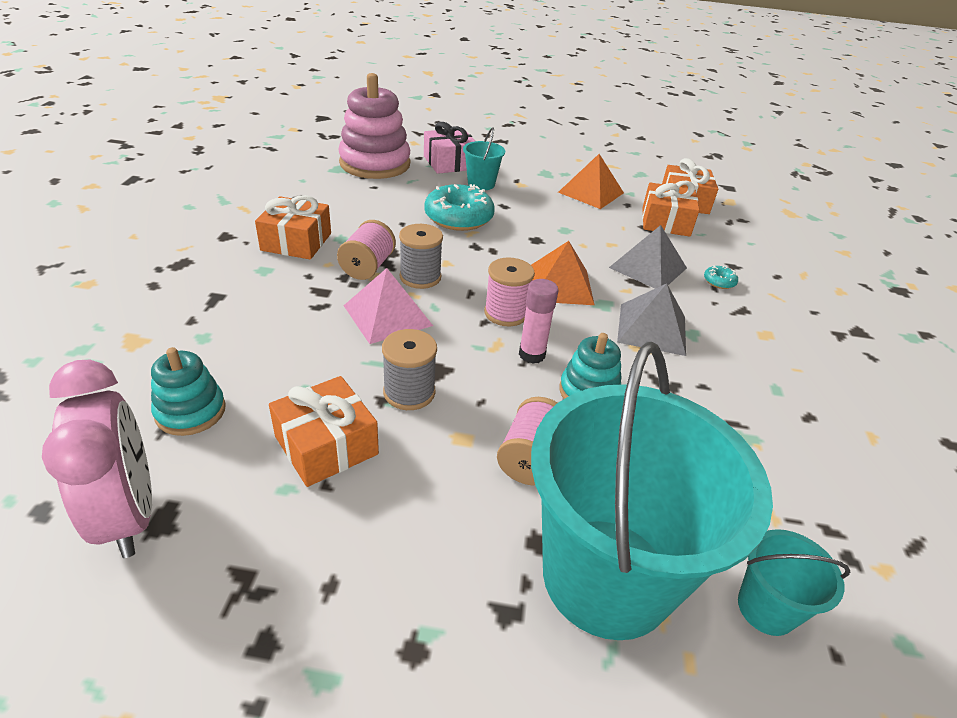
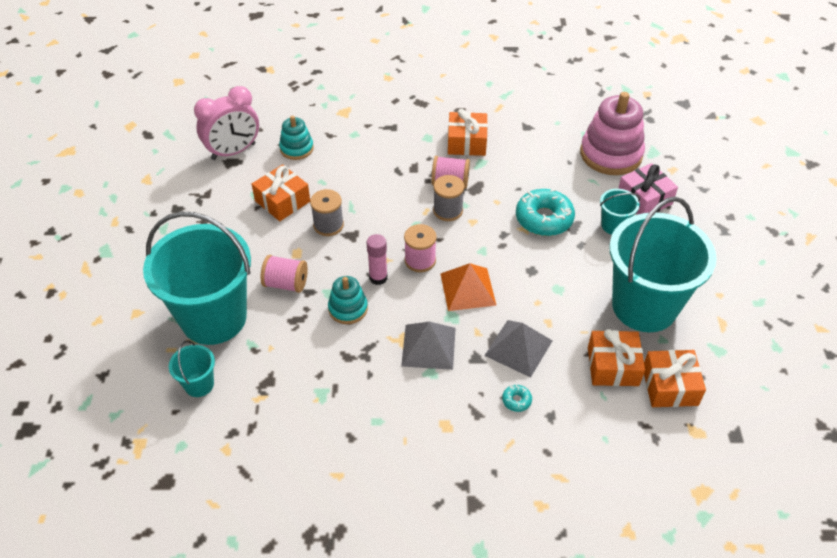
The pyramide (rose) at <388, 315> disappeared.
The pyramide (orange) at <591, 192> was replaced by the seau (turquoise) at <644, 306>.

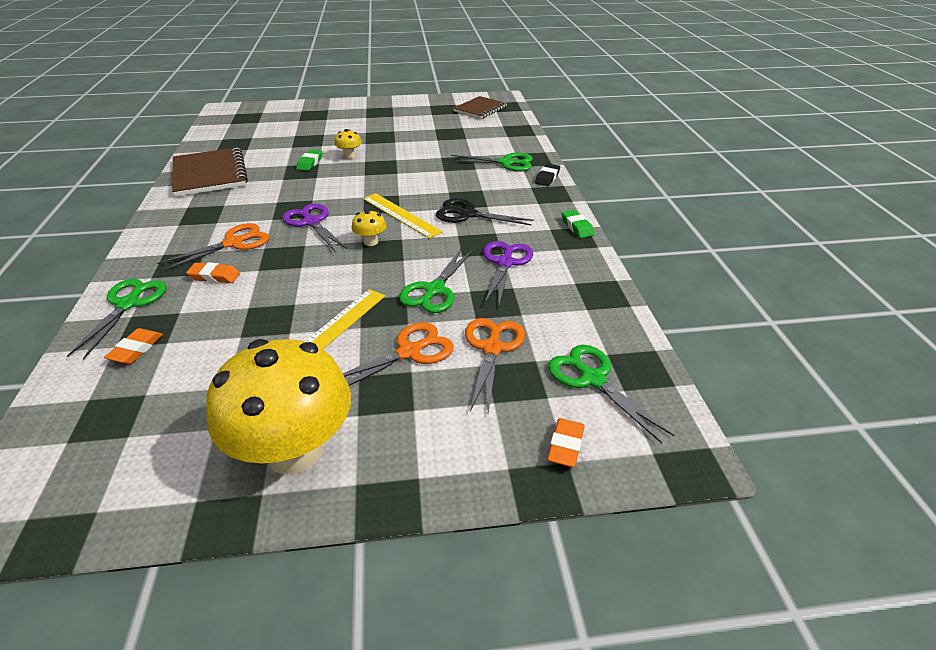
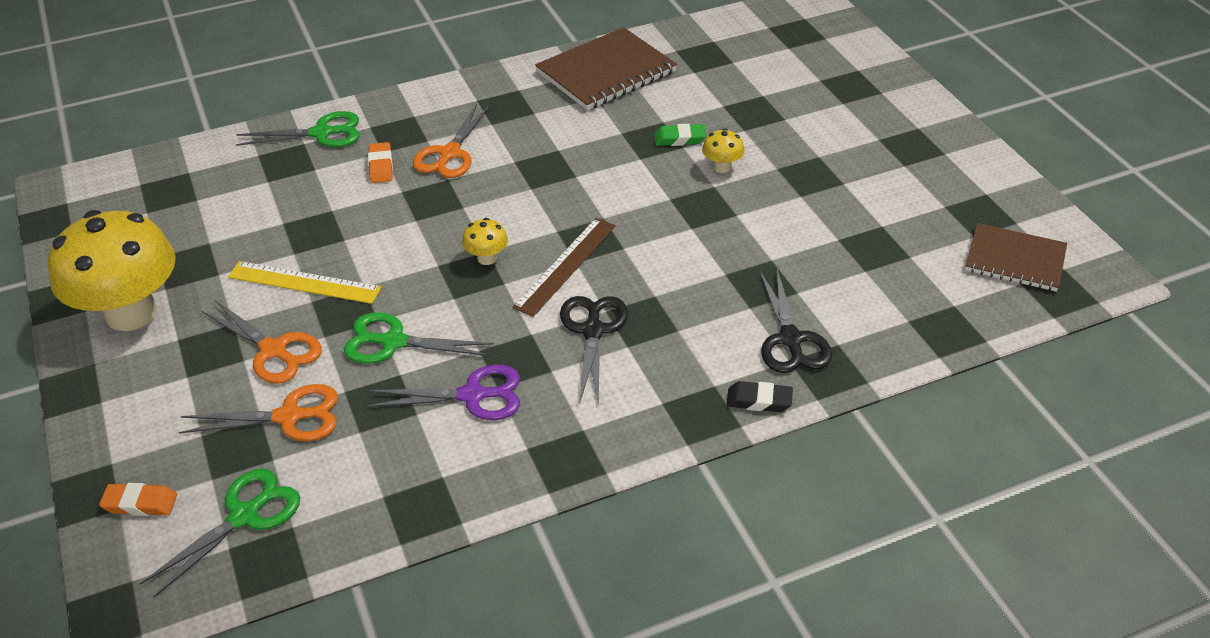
The gomme (orange) at <136, 349> disappeared.
The ciseaux (orange) at <233, 243> turned 75 degrees clockwise.
The ciseaux (violet) at <312, 222> disappeared.
The règle (jaune) at <400, 215> became the règle (marron) at <565, 266>.
The ciseaux (vert) at <506, 163> became the ciseaux (noir) at <790, 339>.
The gomme (vert) at <577, 227> disappeared.

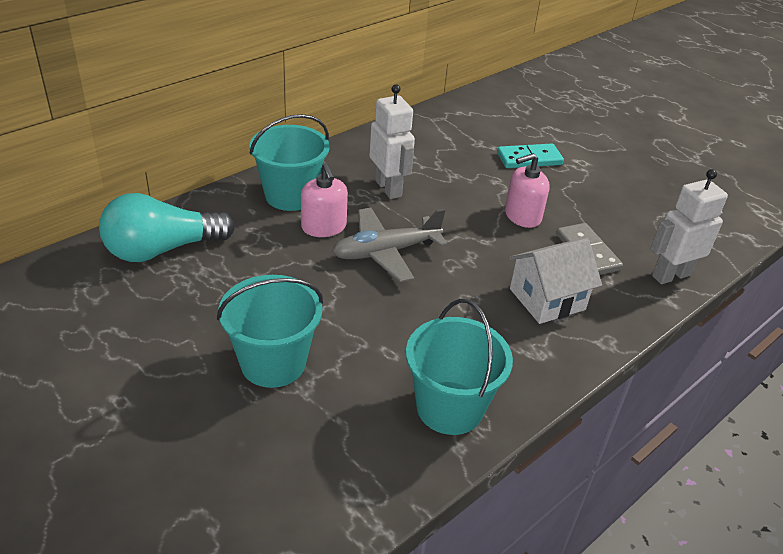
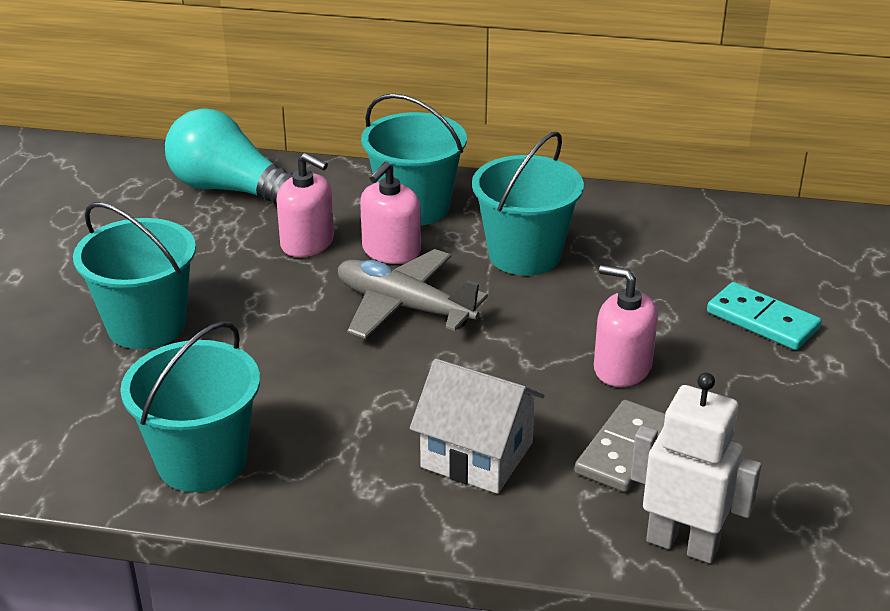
The robot (blanc) at <389, 188> was replaced by the seau (turquoise) at <524, 255>.
The distributeur de savon (rose) at <307, 243> appeared.

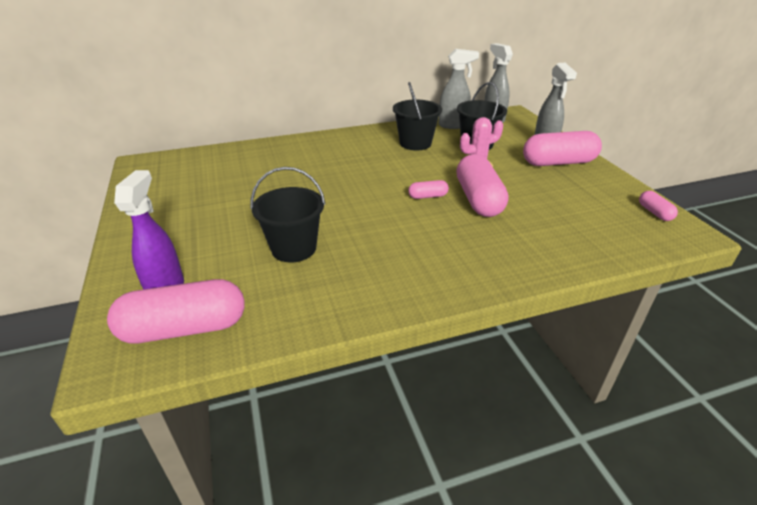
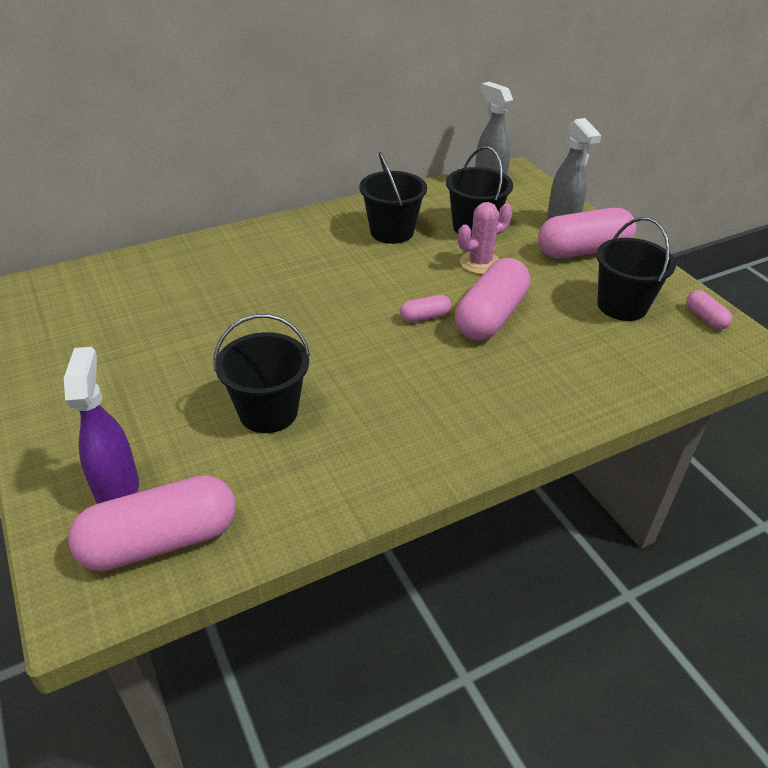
The vaporisateur (gris) at <453, 125> disappeared.
The gélule (rose) at <478, 199> turned 45 degrees clockwise.
The seau (noir) at <622, 306> appeared.

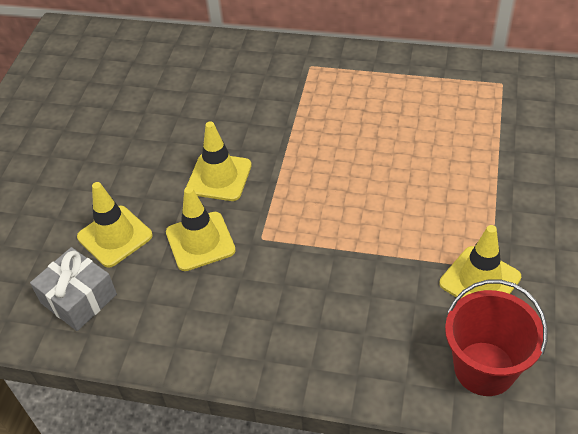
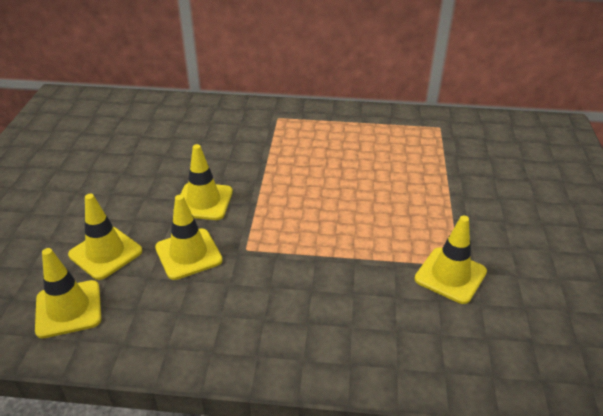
The cadeau (gris) at <79, 299> was replaced by the cône de chantier (jaune) at <68, 309>.
The seau (rouge) at <484, 368> disappeared.

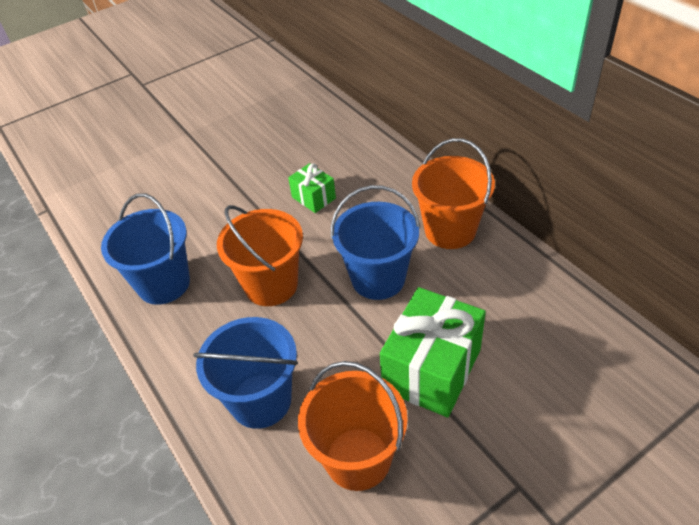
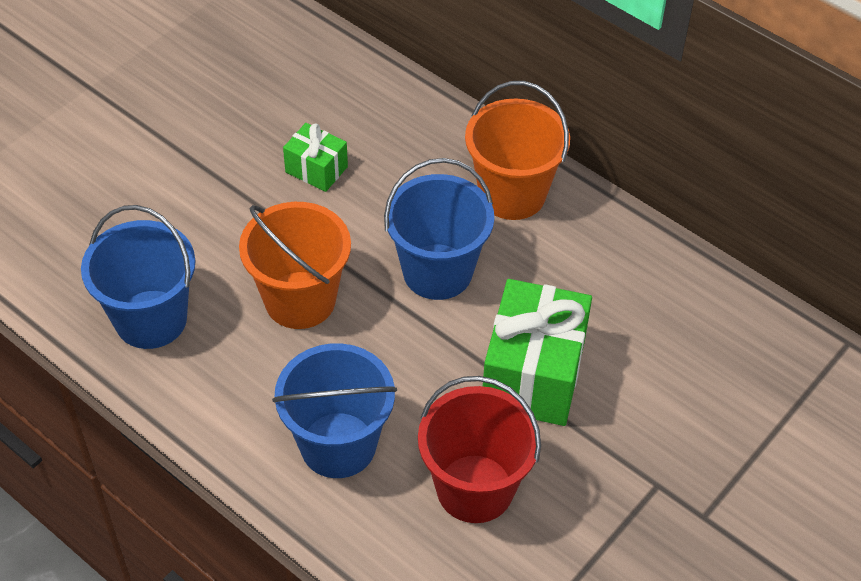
The seau (orange) at <358, 458> became the seau (rouge) at <475, 488>.

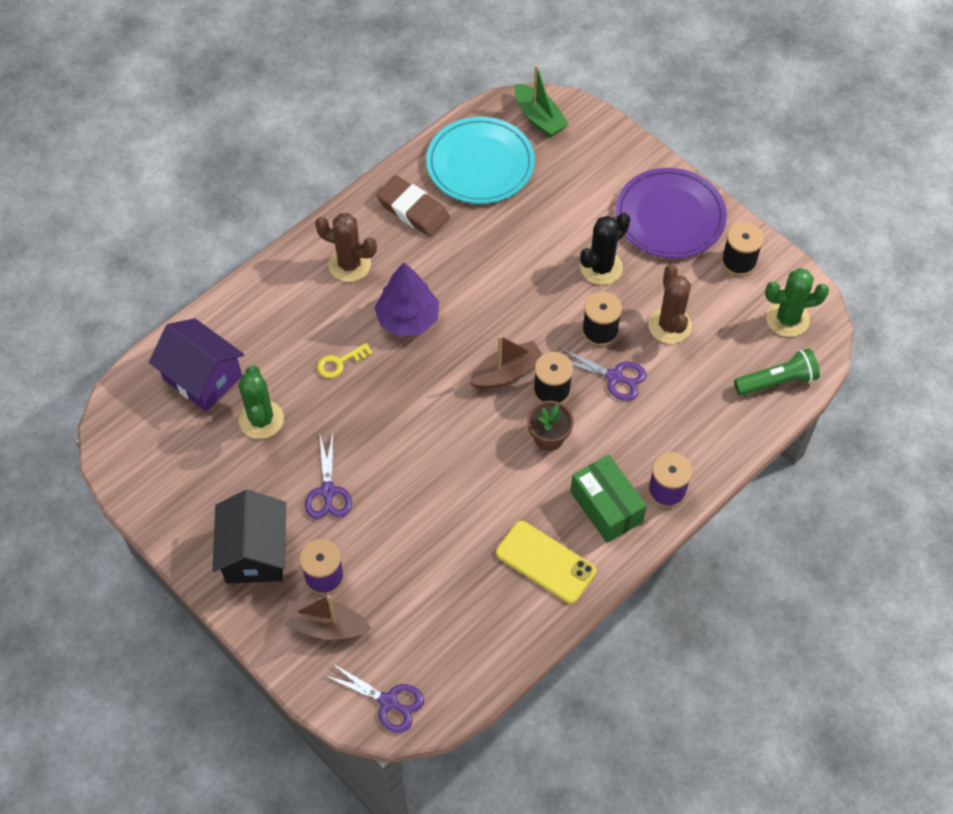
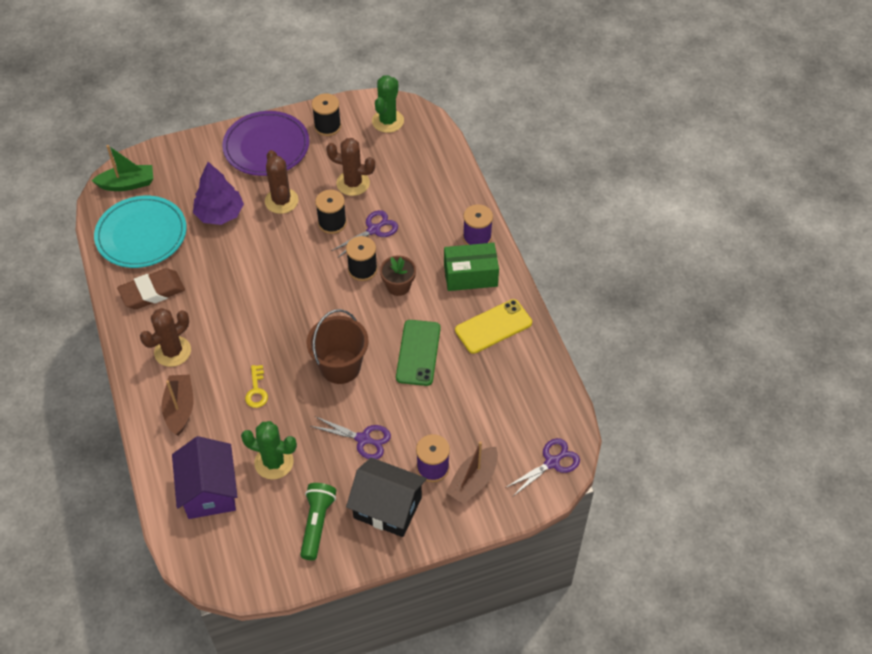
The maison (violet) at <202, 377> turned 75 degrees counterclockwise.
The arbre (violet) moved from <408, 319> to <219, 214>.
The bateau (marron) moved from <507, 373> to <180, 408>.
The cactus (noir) at <601, 267> became the cactus (marron) at <281, 201>.
The lampe de poche (vert) moved from <777, 381> to <317, 524>.
The seau (marron) at <340, 366> appeared.
The téléphone (vert) at <418, 353> appeared.

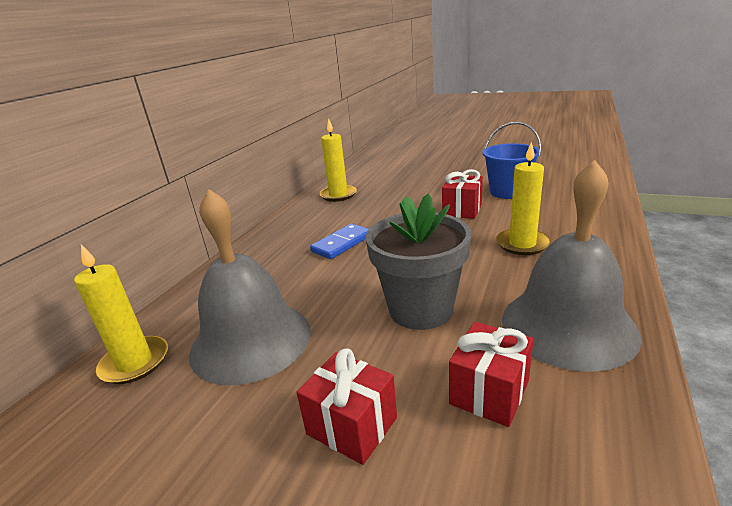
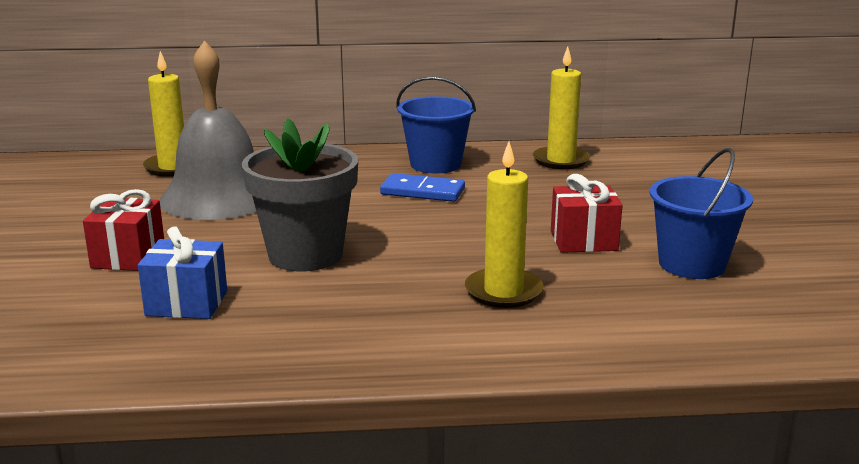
The cadeau (rouge) at <489, 392> became the cadeau (bleu) at <187, 303>.
The cloche (gris) at <568, 325> disappeared.
The seau (bleu) at <435, 164> appeared.

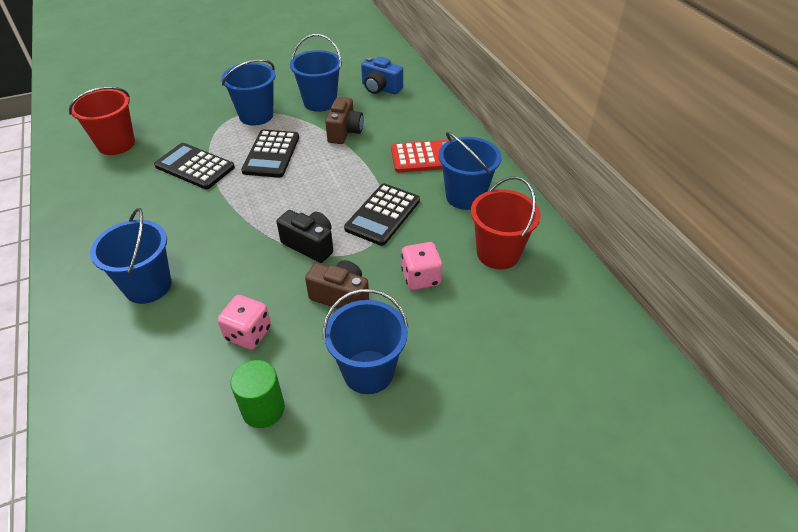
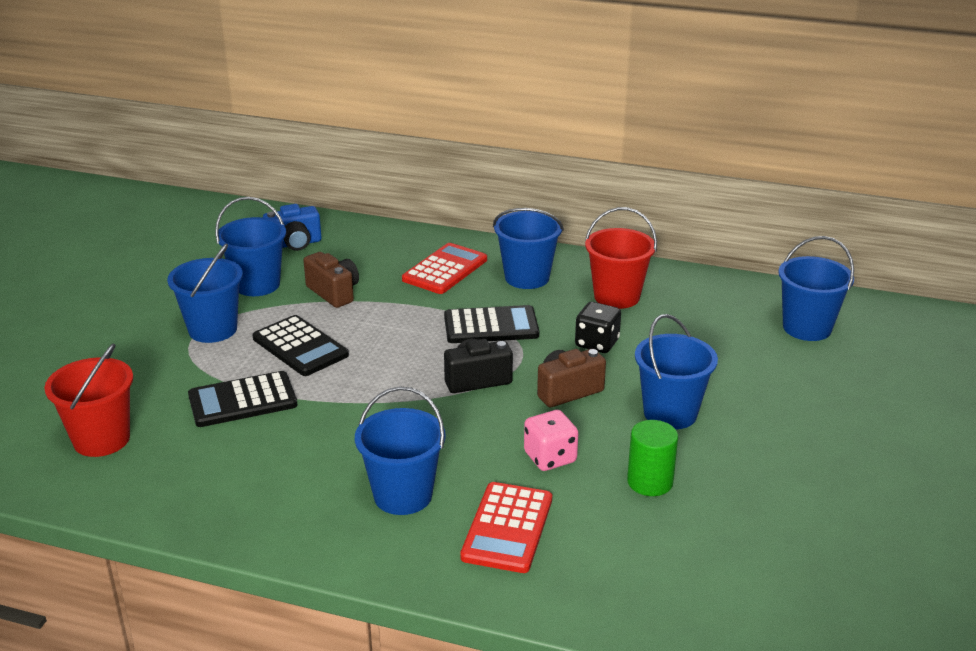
The calculatrice (noir) at <383, 215> turned 75 degrees counterclockwise.
The dé (rose) at <421, 278> became the dé (noir) at <597, 343>.
The calculatrice (rouge) at <507, 528> appeared.
The seau (bleu) at <807, 328> appeared.

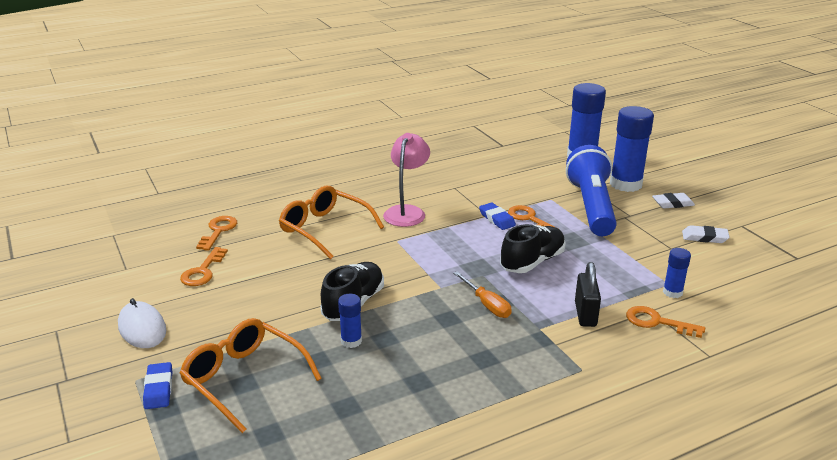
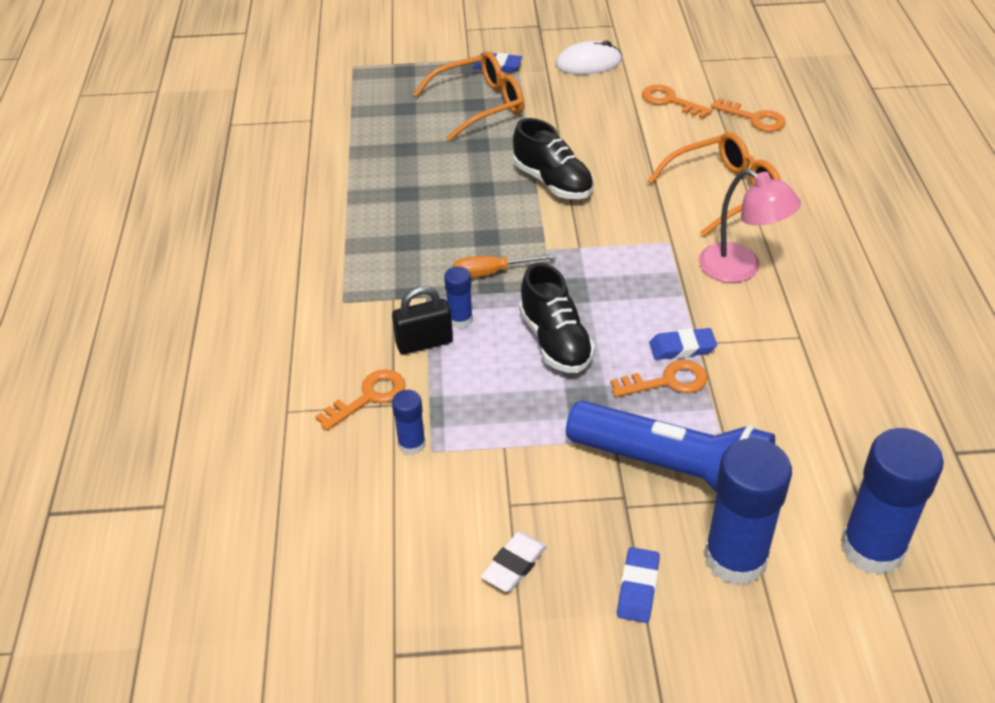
The bâton de colle (bleu) moved from <351, 341> to <460, 319>.
The cadenas (noir) at <585, 314> turned 45 degrees counterclockwise.
The gomme (blanc) at <672, 203> became the gomme (bleu) at <638, 588>.

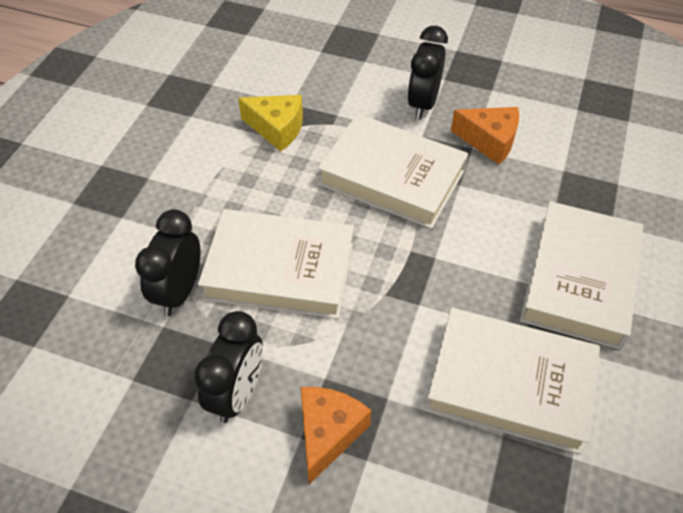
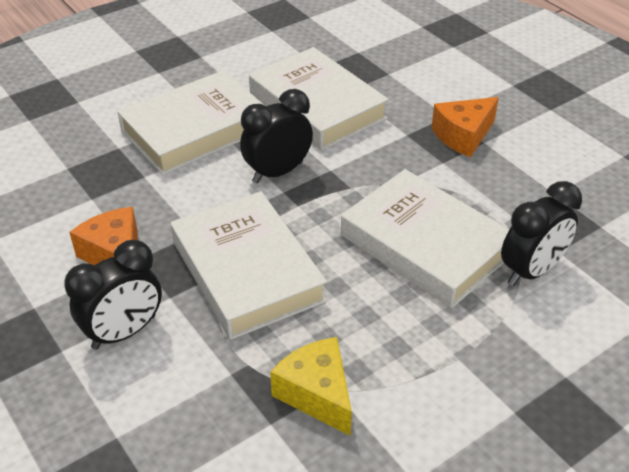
The réveil (noir) moved from <237, 393> to <277, 172>.

